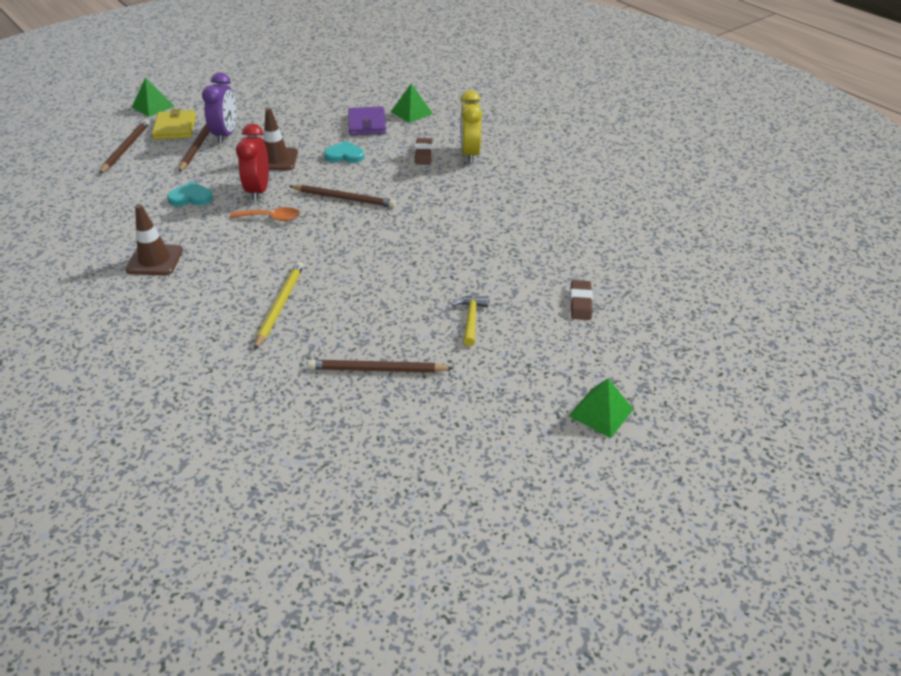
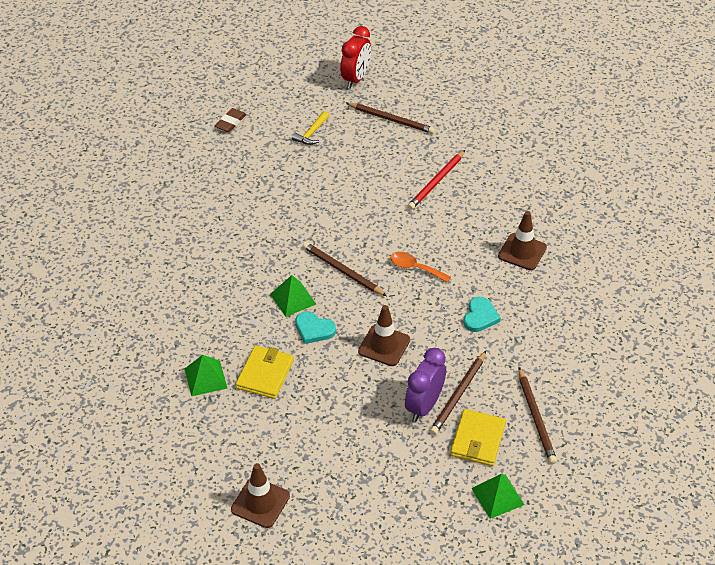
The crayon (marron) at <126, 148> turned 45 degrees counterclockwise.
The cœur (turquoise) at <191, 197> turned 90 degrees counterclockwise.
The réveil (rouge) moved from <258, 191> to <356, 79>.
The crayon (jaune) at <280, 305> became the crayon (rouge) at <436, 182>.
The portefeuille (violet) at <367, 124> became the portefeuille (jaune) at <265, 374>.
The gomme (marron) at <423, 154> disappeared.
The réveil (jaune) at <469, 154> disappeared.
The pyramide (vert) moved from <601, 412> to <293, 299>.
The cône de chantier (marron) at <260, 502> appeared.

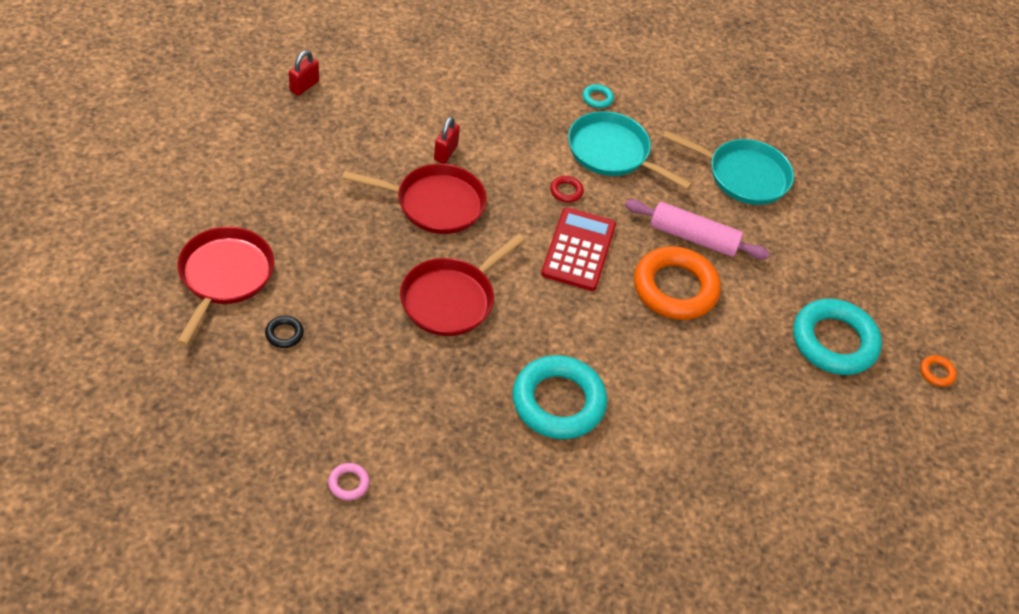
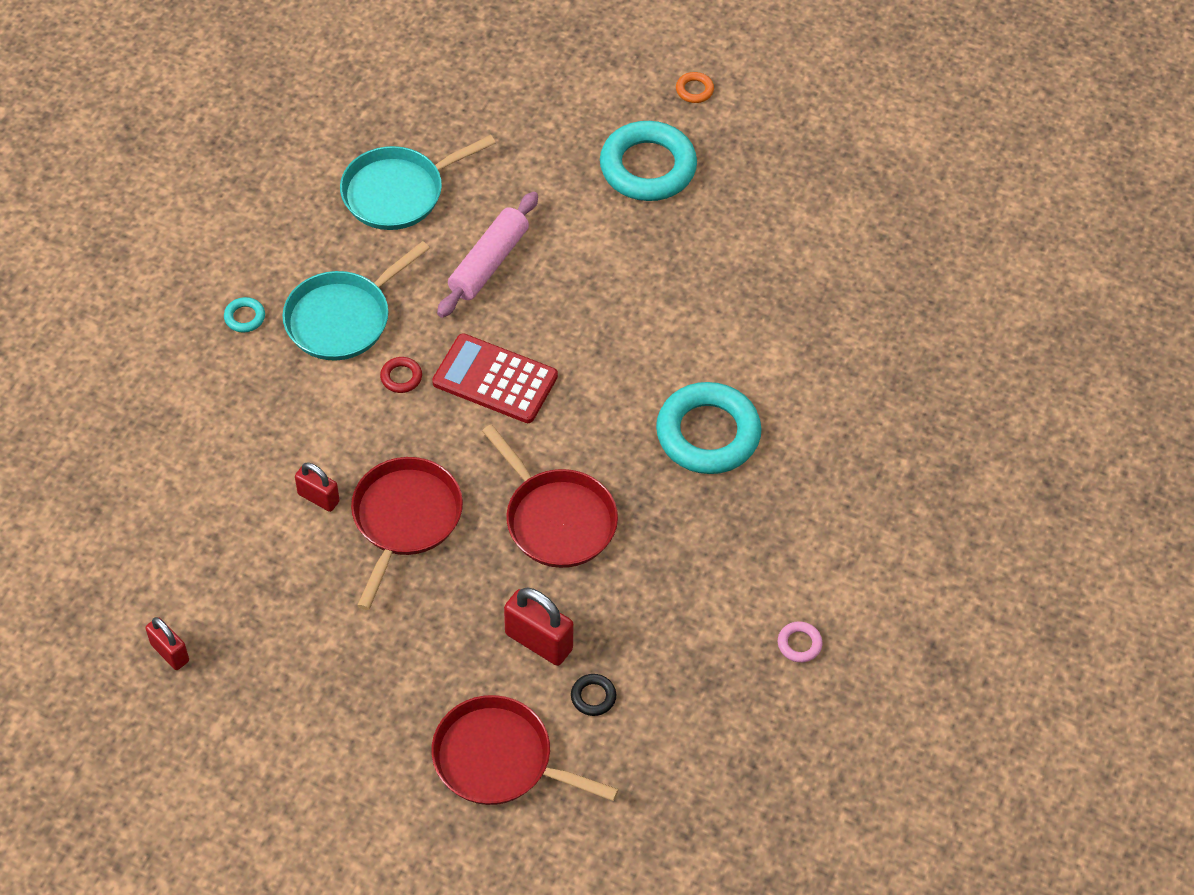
The anneau (orange) at <675, 288> disappeared.
The poêle (turquoise) at <743, 176> turned 150 degrees counterclockwise.
The cadenas (rouge) at <538, 641> appeared.

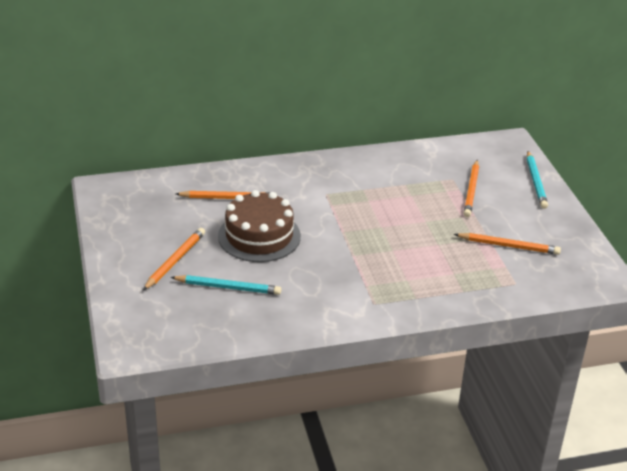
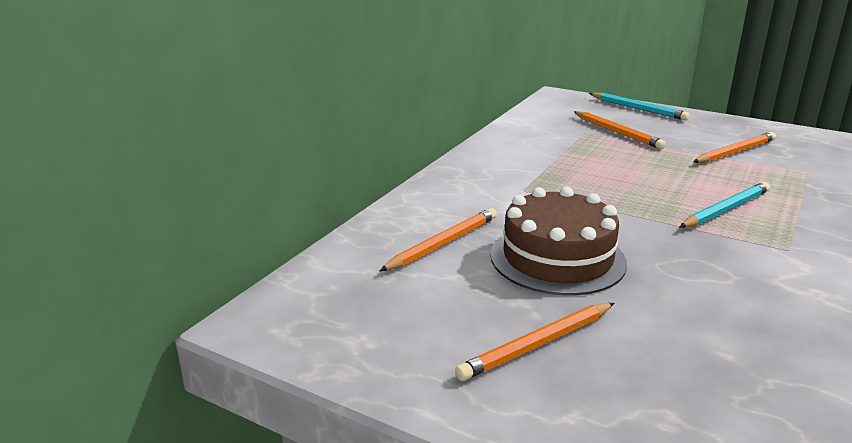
The crayon (orange) at <175, 260> turned 105 degrees counterclockwise.
The crayon (turquoise) moved from <228, 287> to <726, 209>.

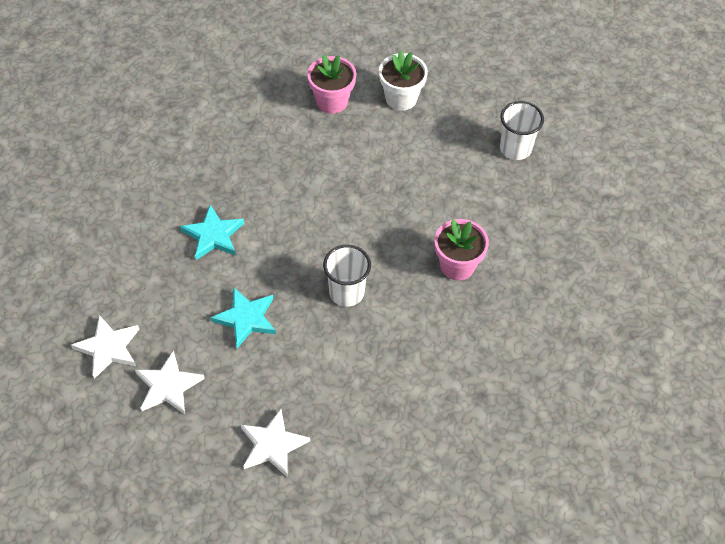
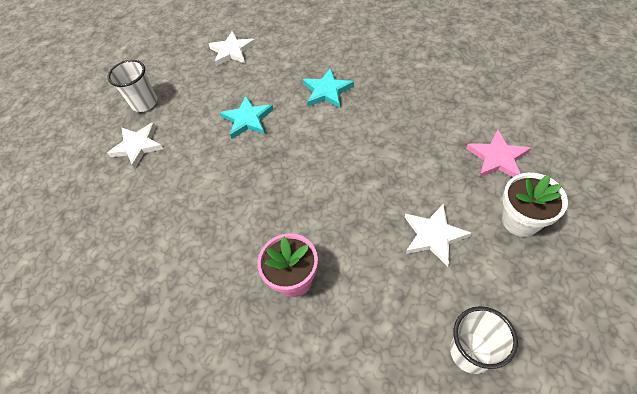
The étoile (blanc) moved from <168, 386> to <433, 236>.
The pot de fleurs (rose) at <332, 101> was replaced by the étoile (rose) at <497, 158>.
The gobelet (blanc) moved from <346, 292> to <144, 103>.

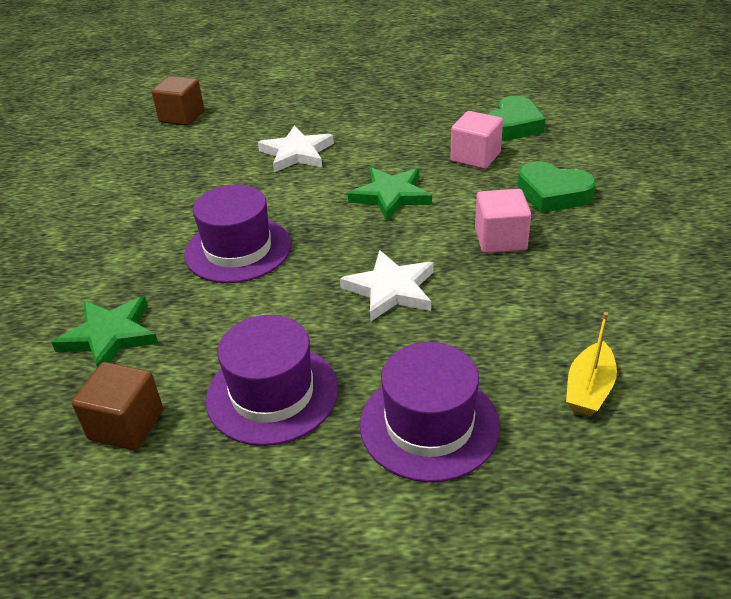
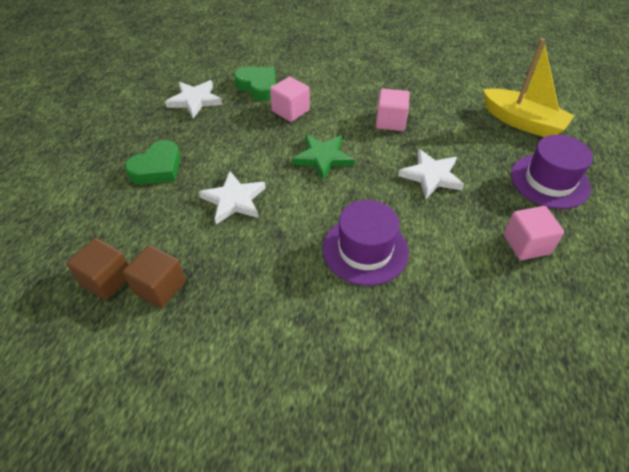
The étoile (vert) at <110, 336> disappeared.
The cube (marron) moved from <126, 425> to <160, 287>.
The chapeau (violet) at <272, 393> was replaced by the cube (rose) at <526, 244>.
The cœur (vert) moved from <553, 194> to <157, 168>.
The bateau (jaune) at <589, 389> changed to 1.82 times the size.
The étoile (blanc) at <195, 100> appeared.

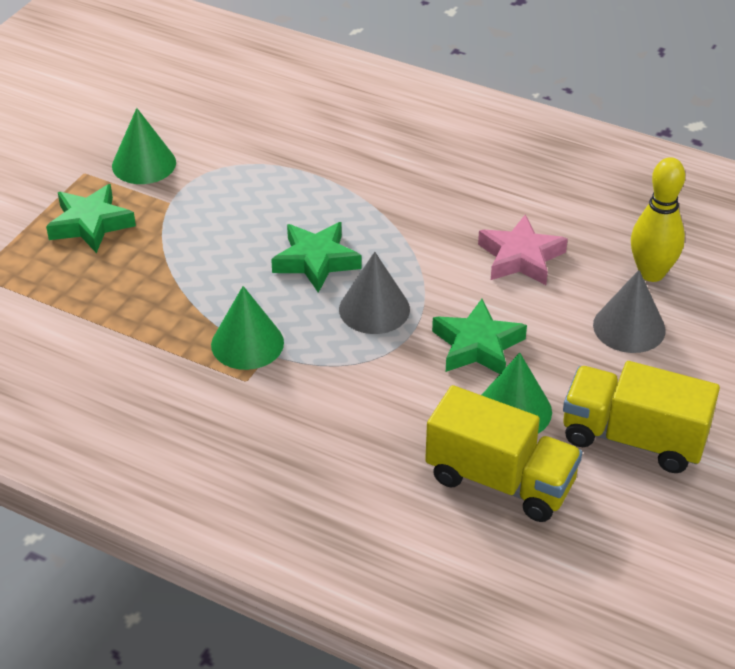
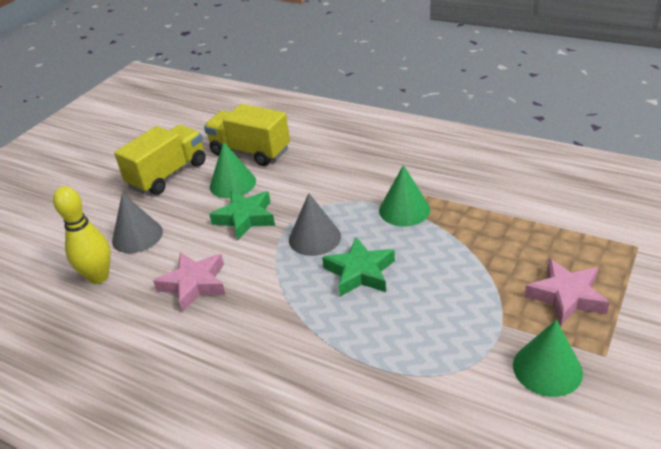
The étoile (vert) at <90, 224> became the étoile (rose) at <566, 296>.
The camion (jaune) at <633, 438> turned 75 degrees counterclockwise.

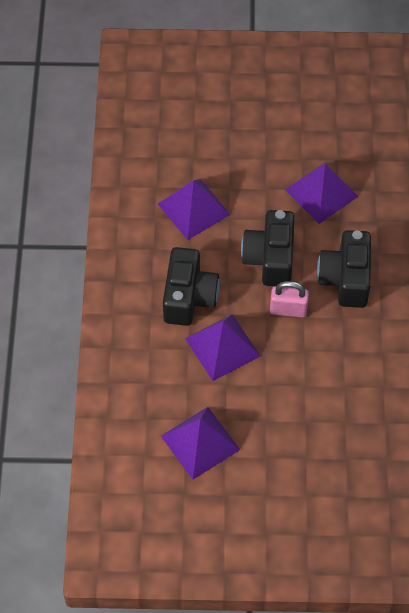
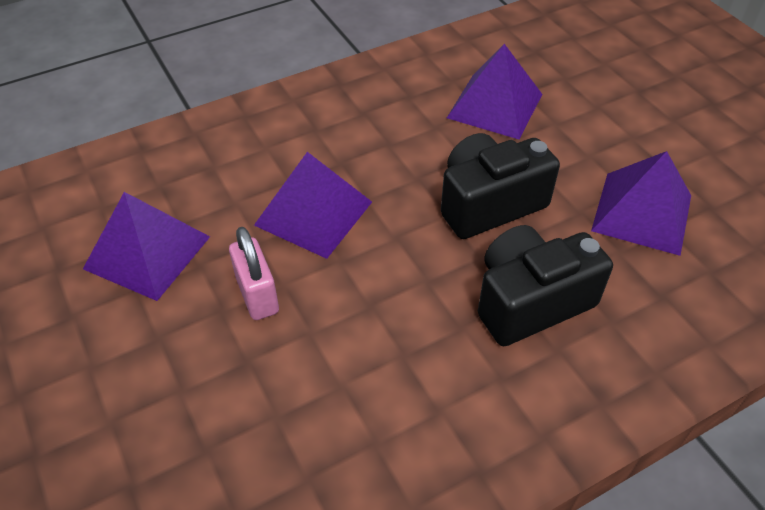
The appareil photo (noir) at <189, 297> disappeared.
The cadenas (rose) moved from <288, 309> to <257, 295>.

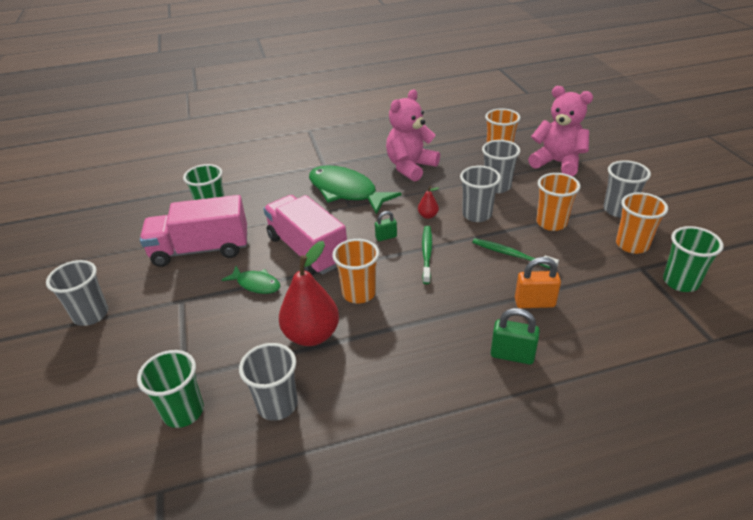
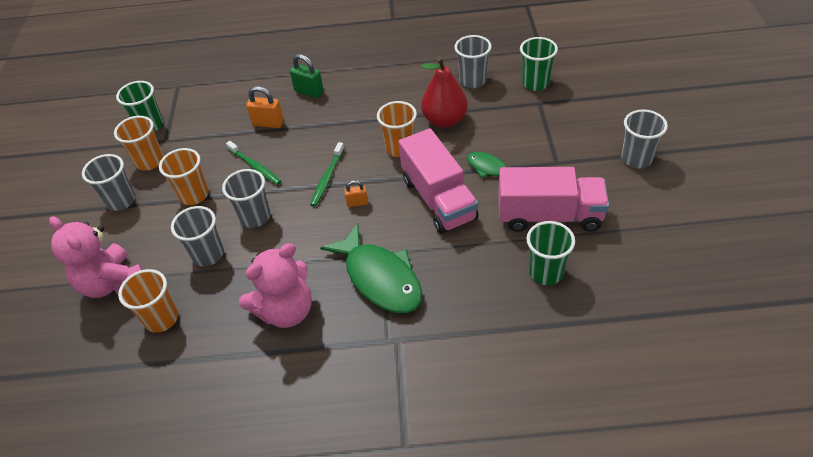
The cadenas (vert) at <386, 237> became the cadenas (orange) at <357, 203>.
The poire (rouge) at <428, 215> disappeared.

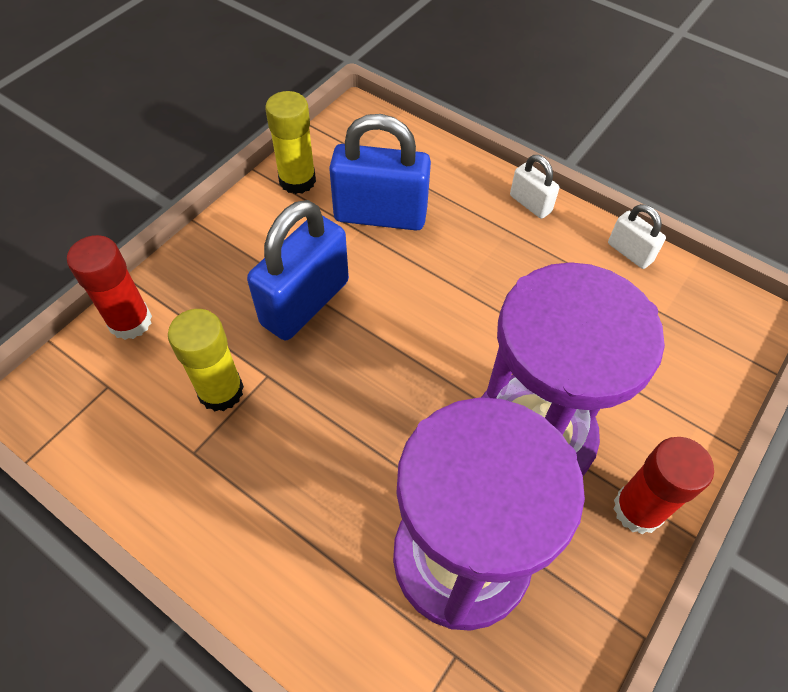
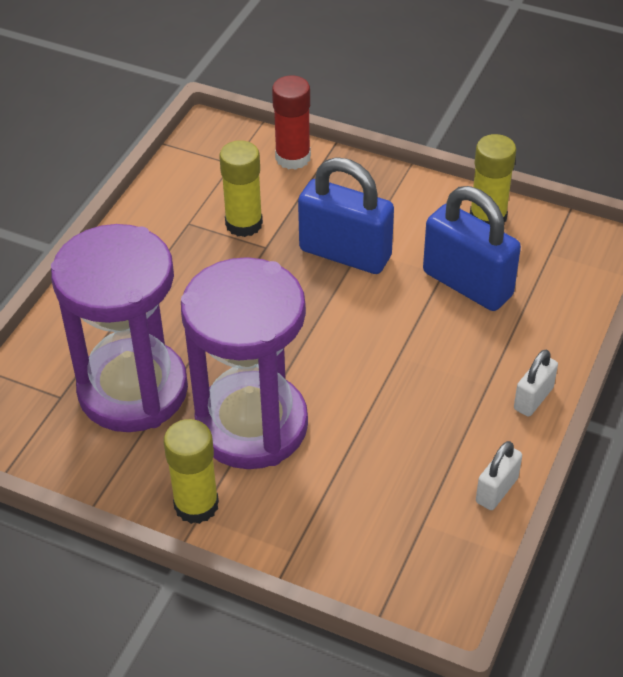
The cadenas (bleu) at <380, 215> turned 45 degrees counterclockwise.
The bâton de colle (rouge) at <638, 509> became the bâton de colle (jaune) at <196, 505>.

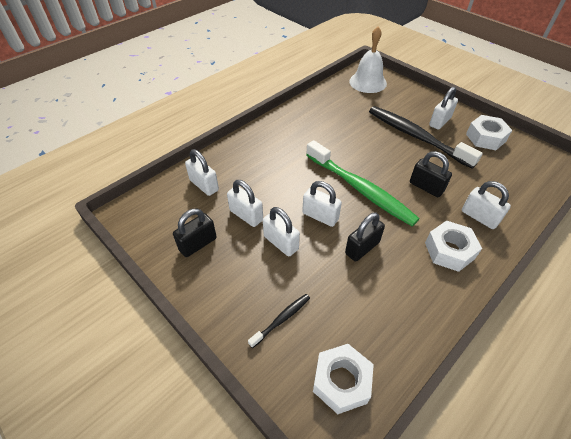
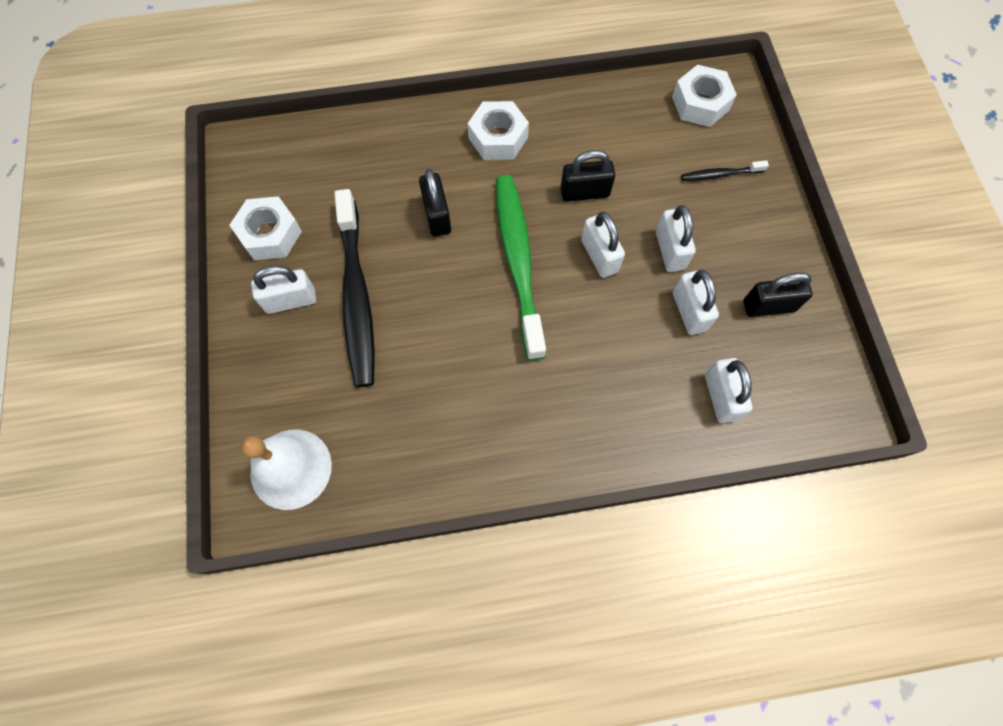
The cadenas (blanc) at <479, 217> disappeared.

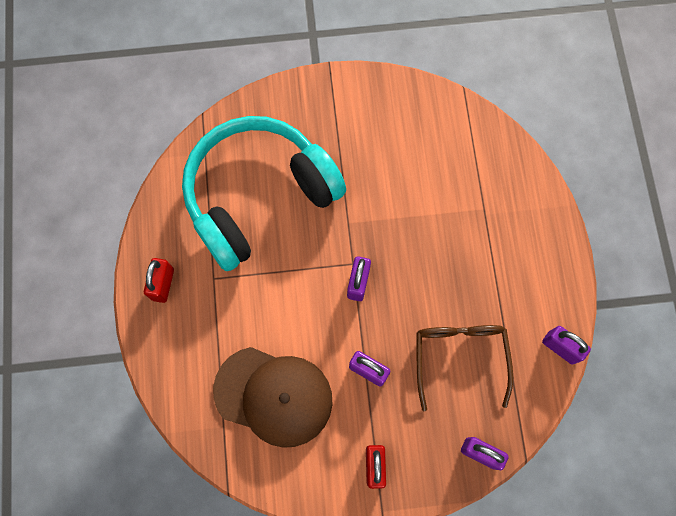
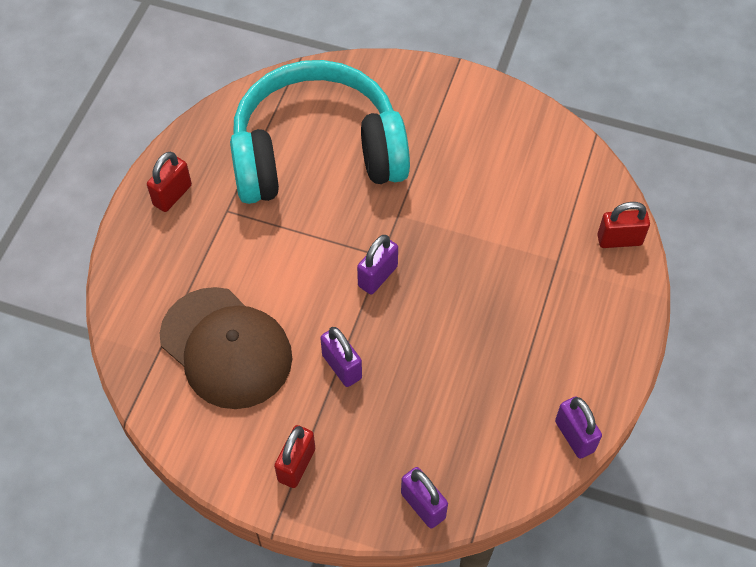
The lunettes (marron) at <460, 357> disappeared.
The cadenas (rouge) at <619, 240> appeared.

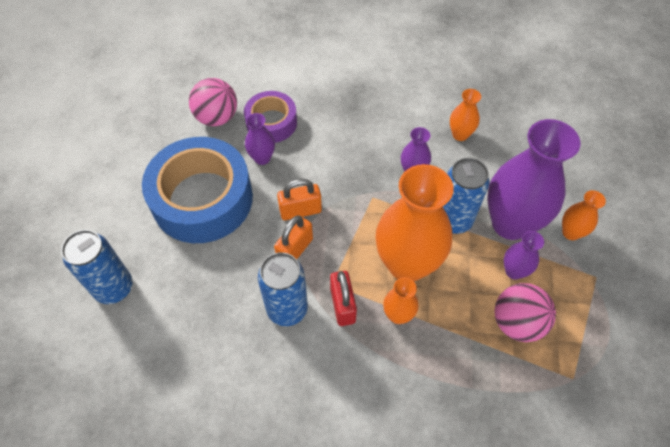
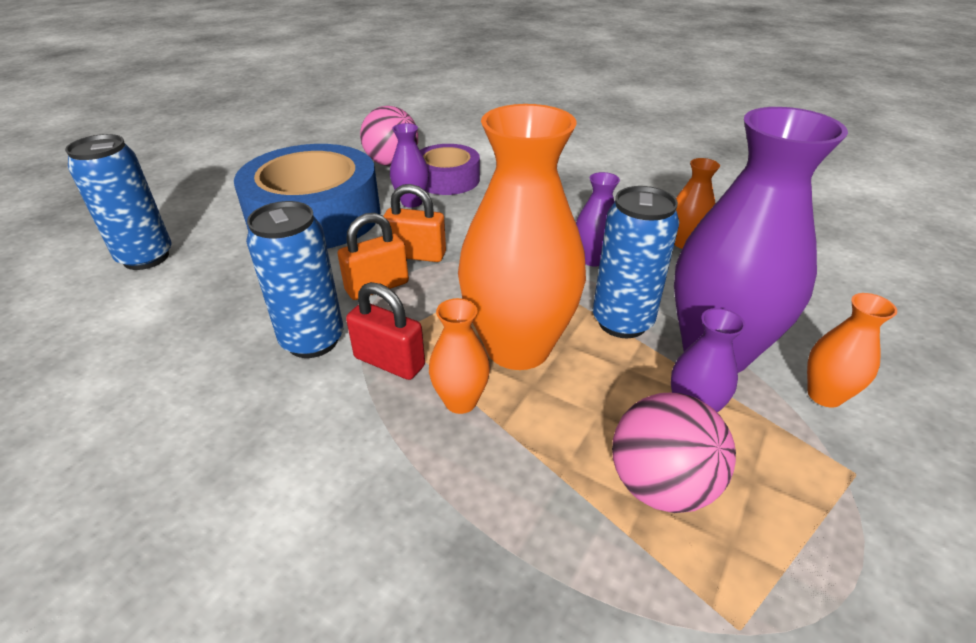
The cadenas (rouge) at <343, 305> turned 75 degrees counterclockwise.

